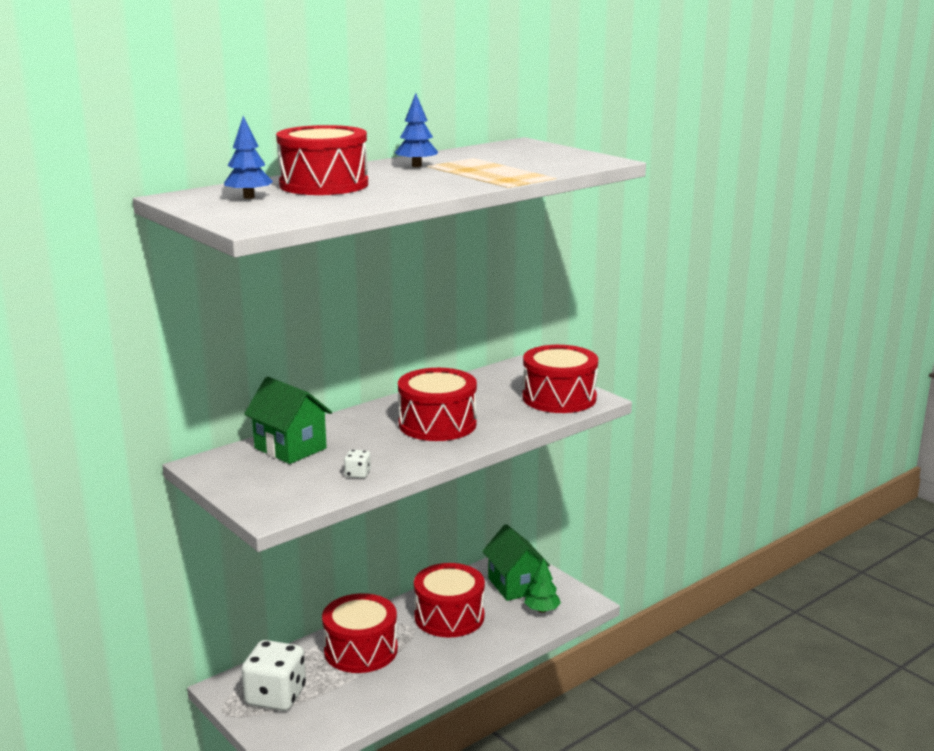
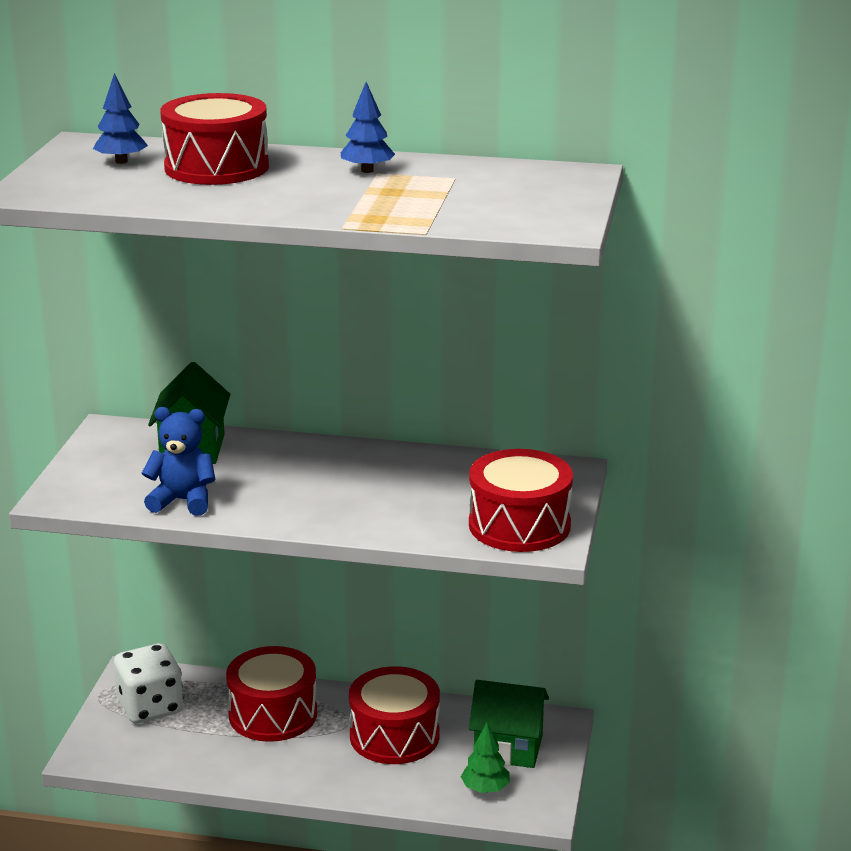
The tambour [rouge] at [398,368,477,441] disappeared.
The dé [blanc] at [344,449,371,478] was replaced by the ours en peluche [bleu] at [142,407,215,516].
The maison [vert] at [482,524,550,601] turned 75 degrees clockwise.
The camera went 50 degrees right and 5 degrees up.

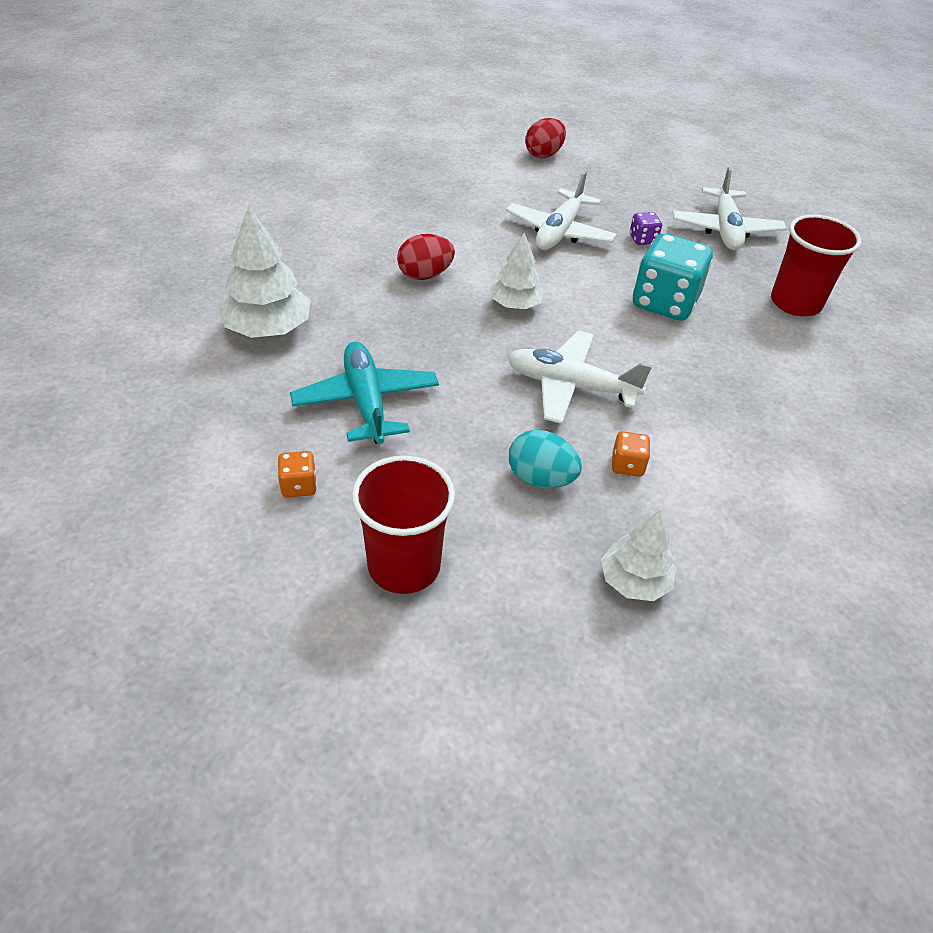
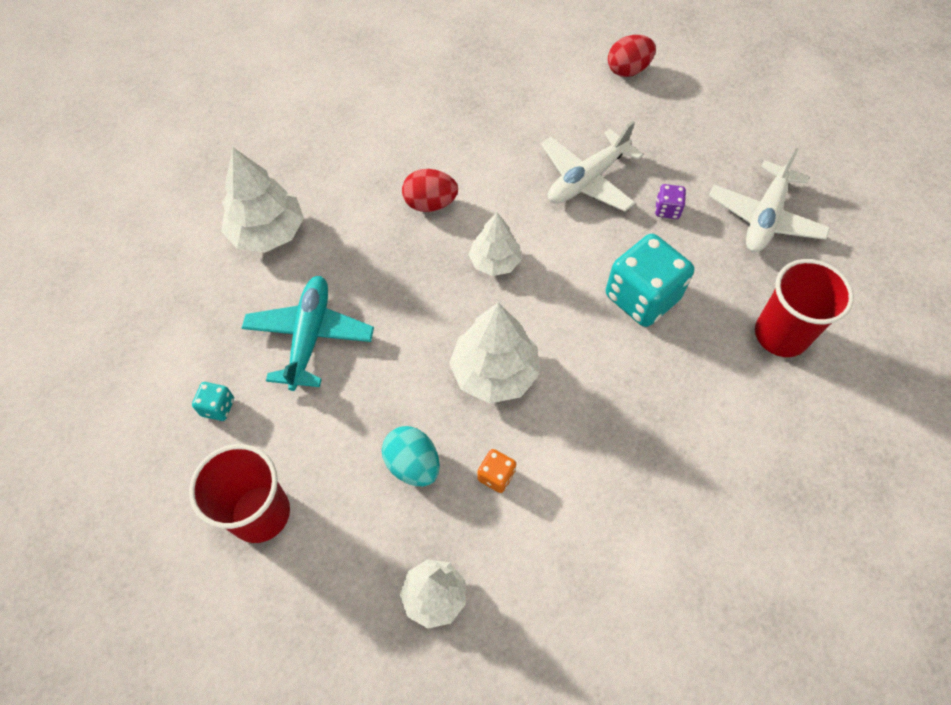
The avion [blanc] at [508,331,652,424] was replaced by the arbre [blanc] at [449,303,540,404].
The dé [orange] at [278,451,317,497] became the dé [turquoise] at [192,382,234,421].
The camera went 25 degrees right and 15 degrees up.

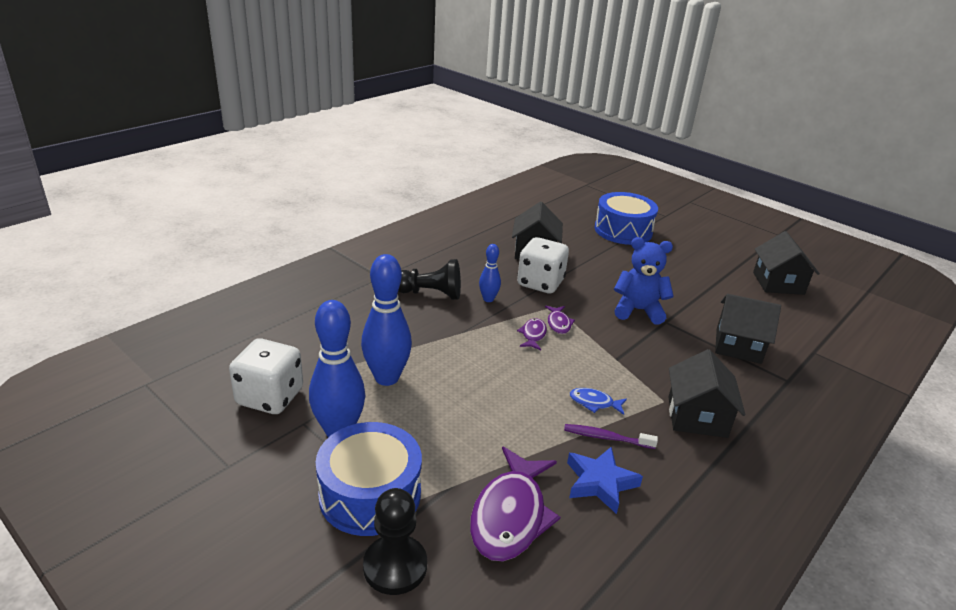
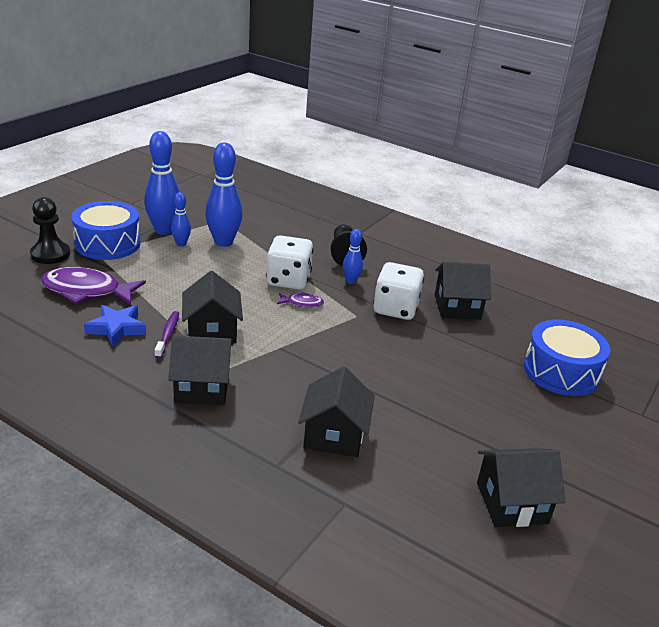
The poisson [violet] at [545,306,575,334] disappeared.
The ours en peluche [bleu] at [614,237,674,324] disappeared.
The quille [bleu] at [171,192,191,246] appeared.
The dé [blanc] moved from [229,338,303,414] to [266,235,313,290].
The poisson [bleu] at [570,388,627,415] was replaced by the maison [noir] at [182,271,243,343].
The camera went 80 degrees right and 0 degrees up.

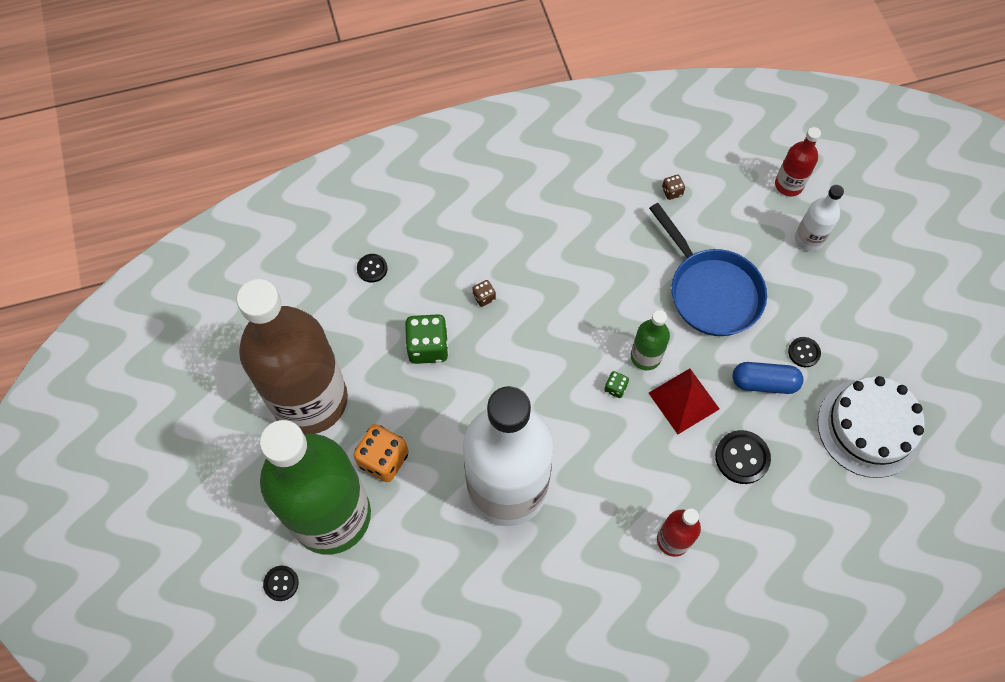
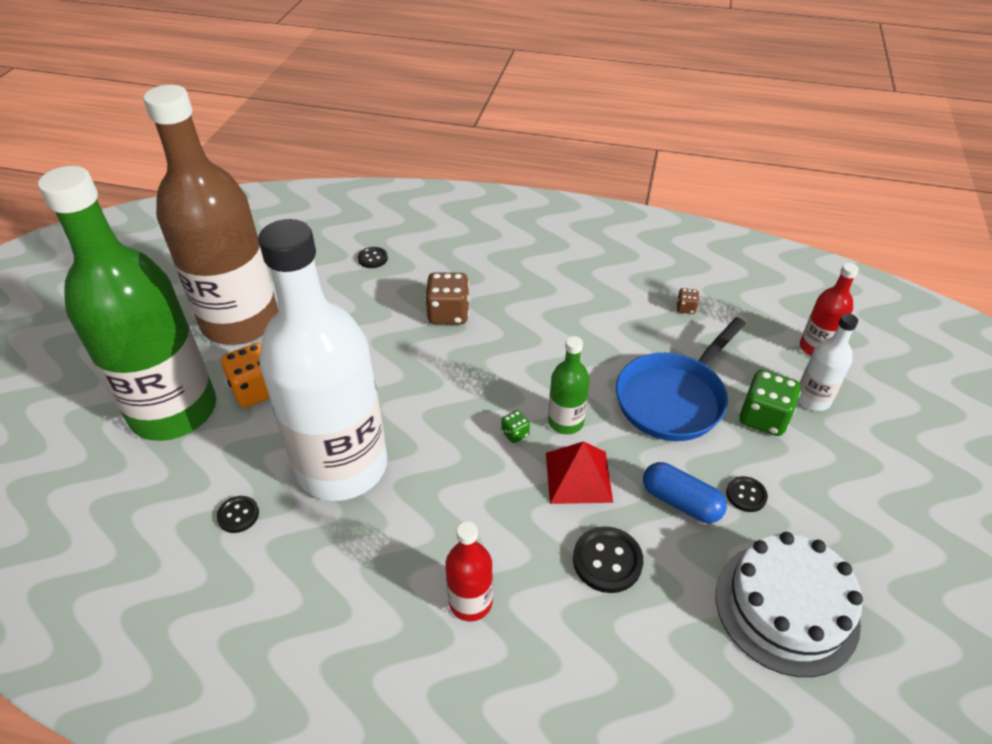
The bouton [noir] moved from [263,566,299,601] to [217,496,259,533].
The dé [vert] moved from [405,314,449,364] to [740,370,801,436].
The poêle [bleu] at [649,203,767,336] turned 45 degrees clockwise.
The dé [marron] at [473,280,496,307] changed to 2.07 times the size.
The camera went 30 degrees right and 20 degrees down.

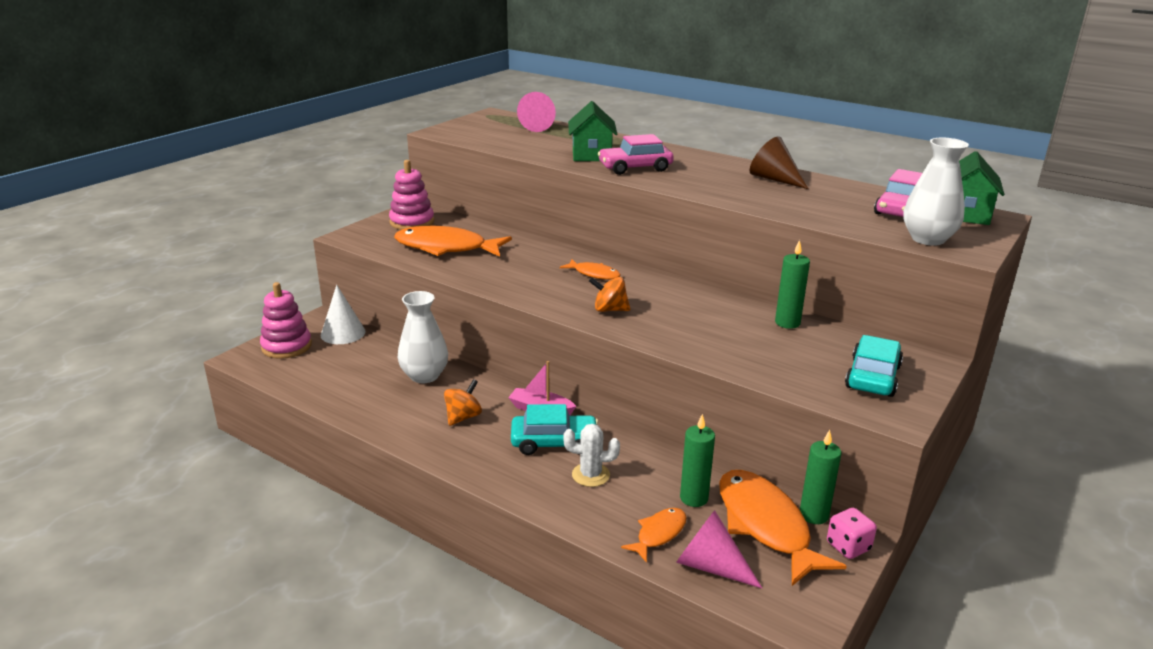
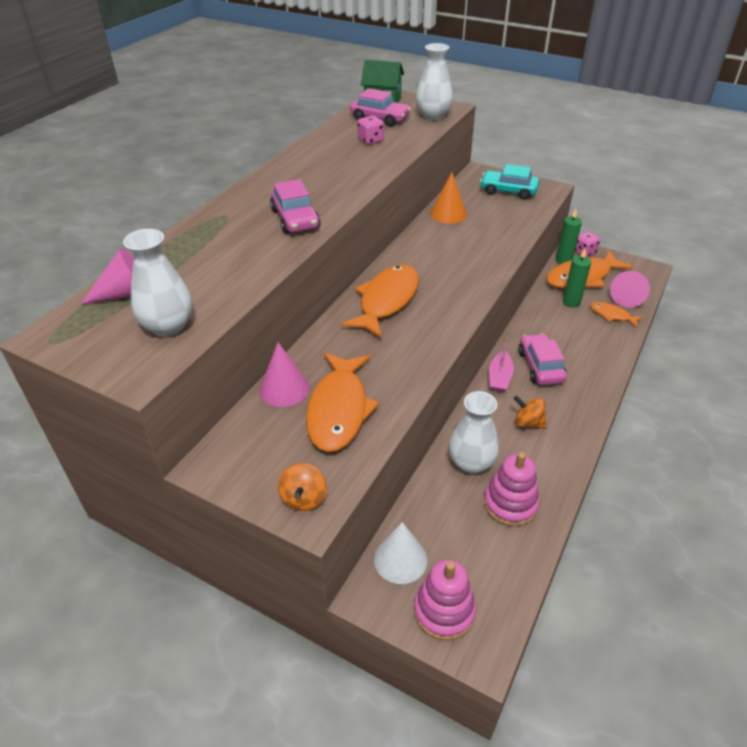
The cactus [blanc] at [563,424,620,487] disappeared.
The maison [vert] at [568,101,617,161] disappeared.
The cône [marron] at [750,136,808,189] disappeared.
The vase [blanc] at [123,229,193,337] appeared.
The cône [rose] at [260,342,310,407] appeared.
The dé [rose] at [358,116,384,145] appeared.
The jouet à empiler [rose] moved from [389,160,434,230] to [484,452,540,527].
The toupie [orange] moved from [589,277,630,312] to [278,463,327,511].
The bougie [vert] at [775,240,810,329] was replaced by the cône [orange] at [430,172,467,224].
The voiture [turquoise] at [511,404,598,455] became the voiture [rose] at [519,334,567,385].
The poisson [orange] at [560,259,620,280] changed to 1.97 times the size.
The camera went 95 degrees left and 15 degrees up.

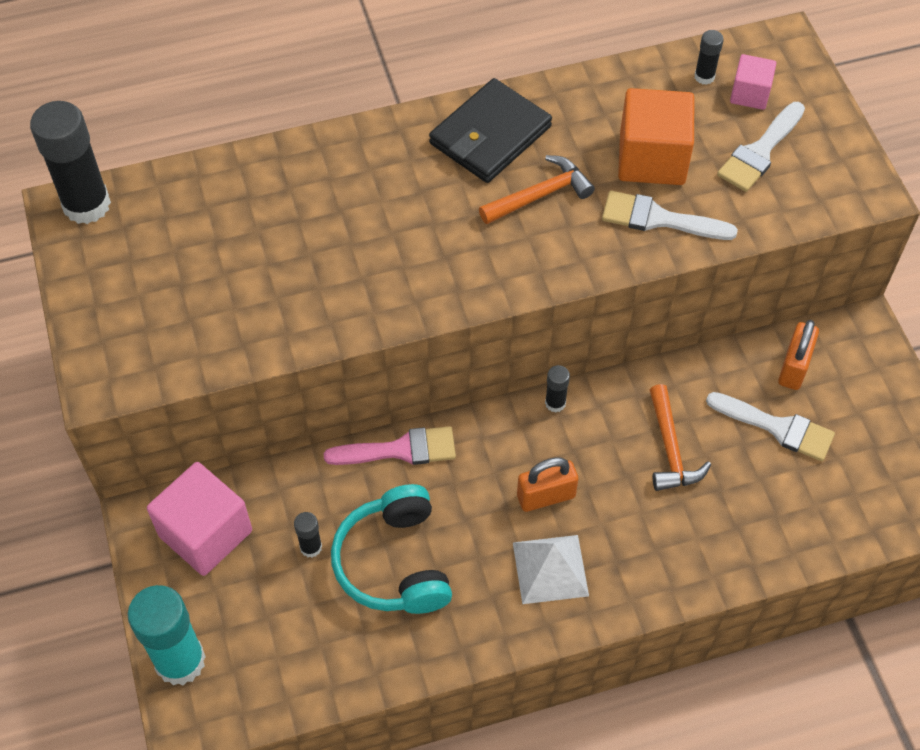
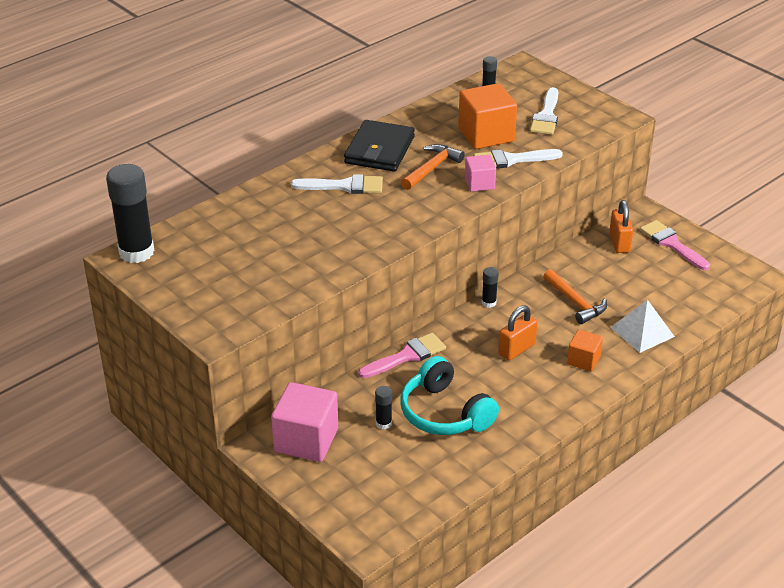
The bâton de colle [turquoise] at [128,585,206,685] disappeared.
The cube [orange] at [567,329,603,372] appeared.
The pinceau [rose] at [640,220,710,270] appeared.
The pyramide [blanc] moved from [513,535,589,604] to [610,299,675,353].
The pinceau [blanc] moved from [706,392,835,461] to [291,174,383,194].
The cube [rose] moved from [730,54,776,110] to [465,155,496,192].
The camera went 25 degrees left and 20 degrees down.

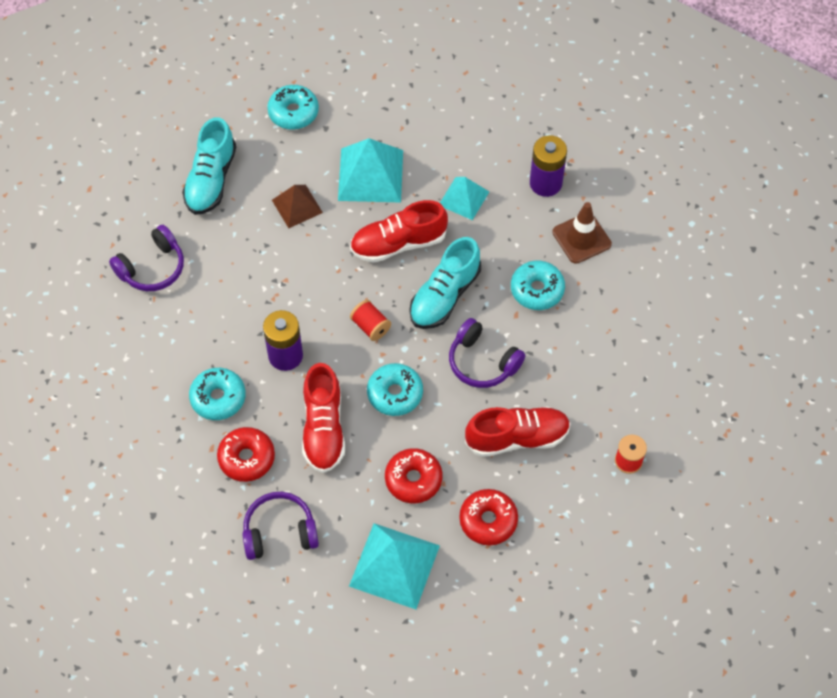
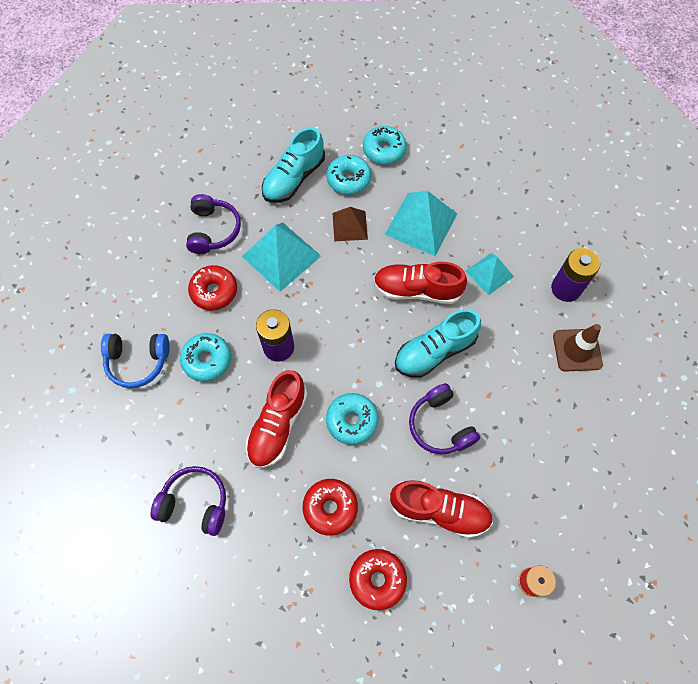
The bobine [rouge] at [350,300,391,341] disappeared.
The casque audio [bleu] at [101,334,170,388] appeared.
The beignet [rouge] moved from [217,427,275,482] to [188,265,237,311].
The pyramide [turquoise] moved from [349,523,440,609] to [242,223,321,292].
The beignet [turquoise] moved from [511,261,565,310] to [326,155,371,195].
The casque audio [violet] at [109,225,184,291] turned 75 degrees counterclockwise.
The camera went 25 degrees right and 5 degrees up.

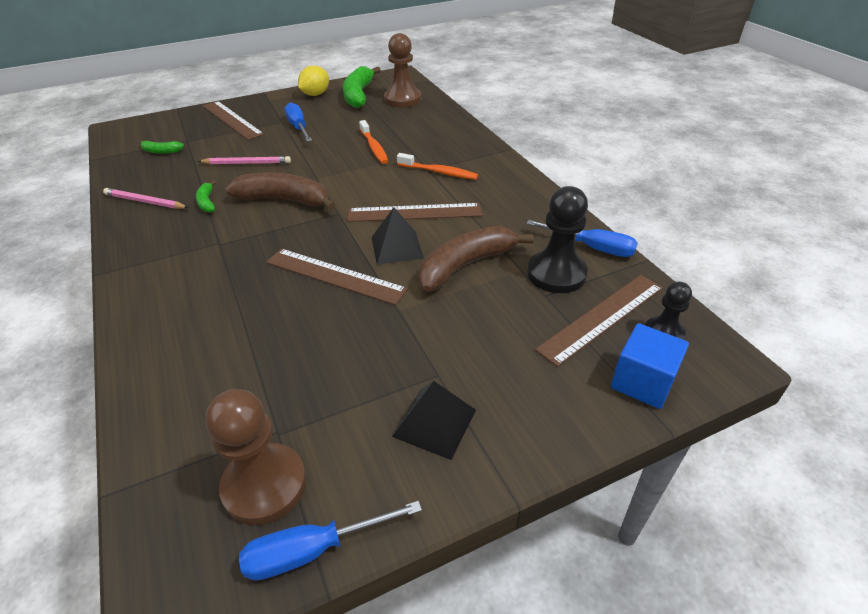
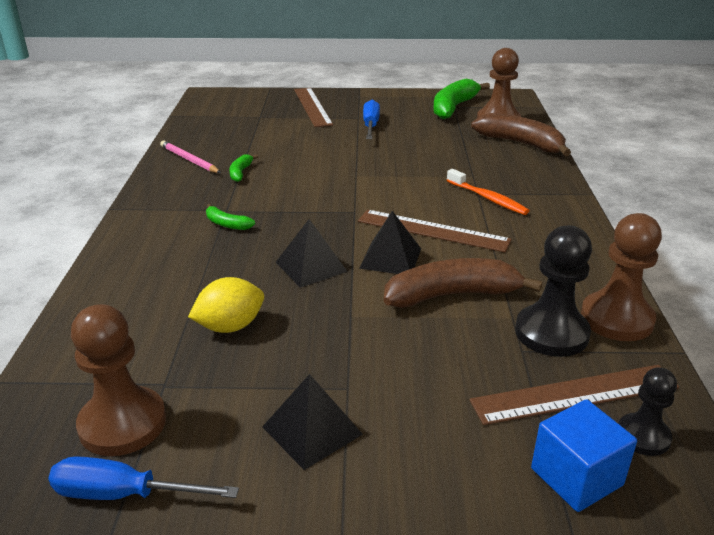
The crayon [rose] at [198,156,291,164] disappeared.
The brosse à dents [orange] at [359,120,389,164] disappeared.
The banane [vert] moved from [139,140,184,154] to [206,204,255,230].
The banane [marron] moved from [225,172,335,210] to [471,113,571,156].
The citron [jaune] moved from [298,66,329,96] to [188,277,264,333].
The règle [marron] at [266,249,408,305] was replaced by the pyramide [noir] at [276,219,348,288].
The tournevis [bleu] at [526,220,638,257] was replaced by the pion [marron] at [581,213,662,341].
The camera went 25 degrees right and 10 degrees down.

